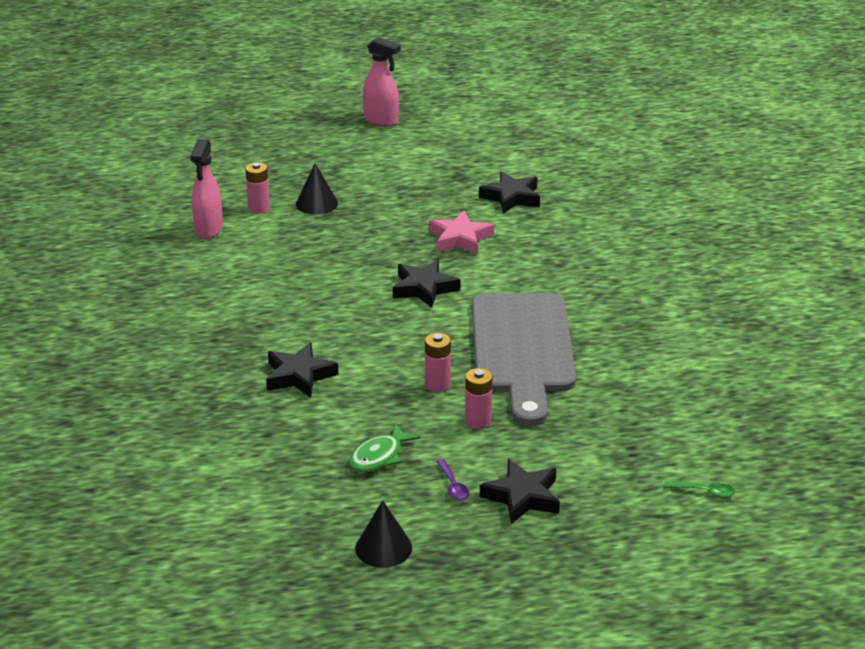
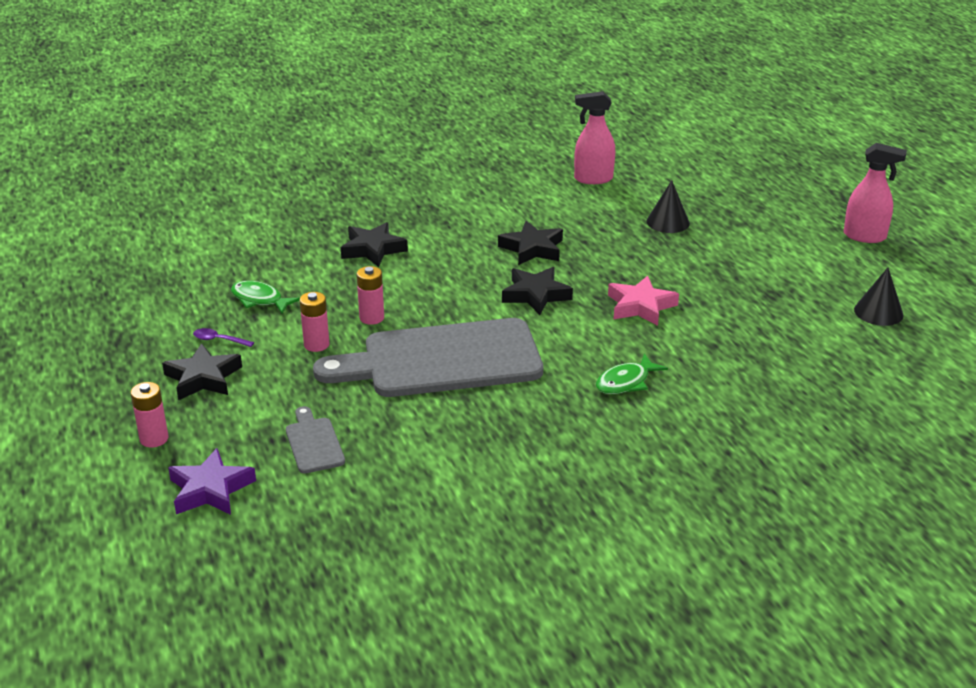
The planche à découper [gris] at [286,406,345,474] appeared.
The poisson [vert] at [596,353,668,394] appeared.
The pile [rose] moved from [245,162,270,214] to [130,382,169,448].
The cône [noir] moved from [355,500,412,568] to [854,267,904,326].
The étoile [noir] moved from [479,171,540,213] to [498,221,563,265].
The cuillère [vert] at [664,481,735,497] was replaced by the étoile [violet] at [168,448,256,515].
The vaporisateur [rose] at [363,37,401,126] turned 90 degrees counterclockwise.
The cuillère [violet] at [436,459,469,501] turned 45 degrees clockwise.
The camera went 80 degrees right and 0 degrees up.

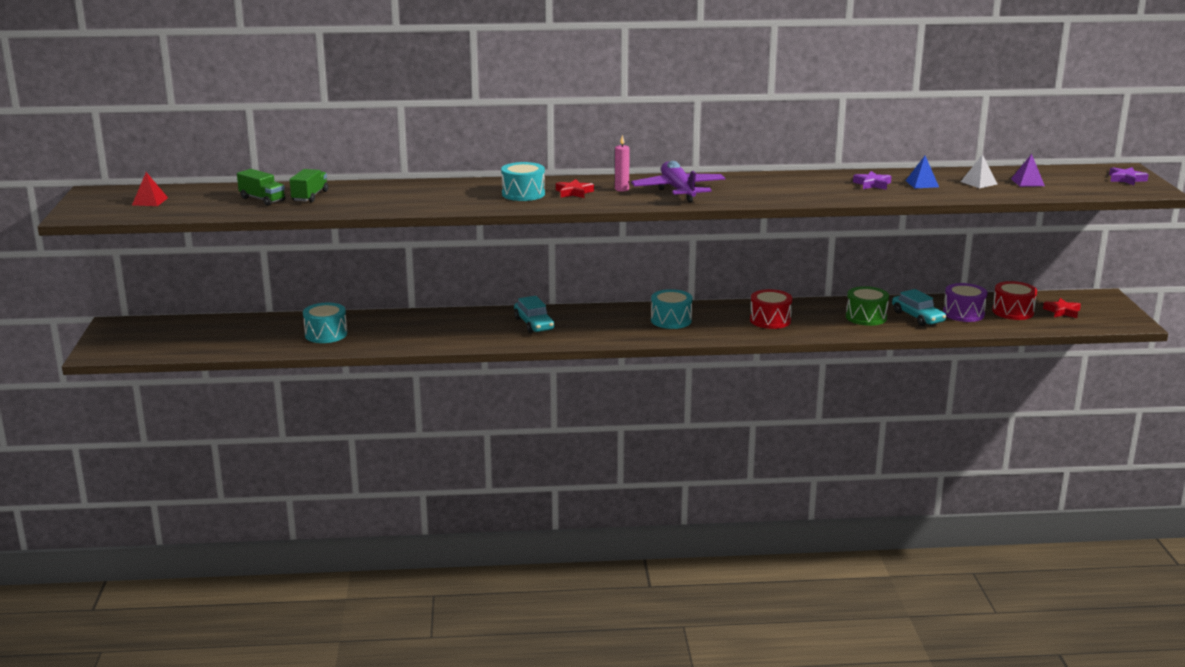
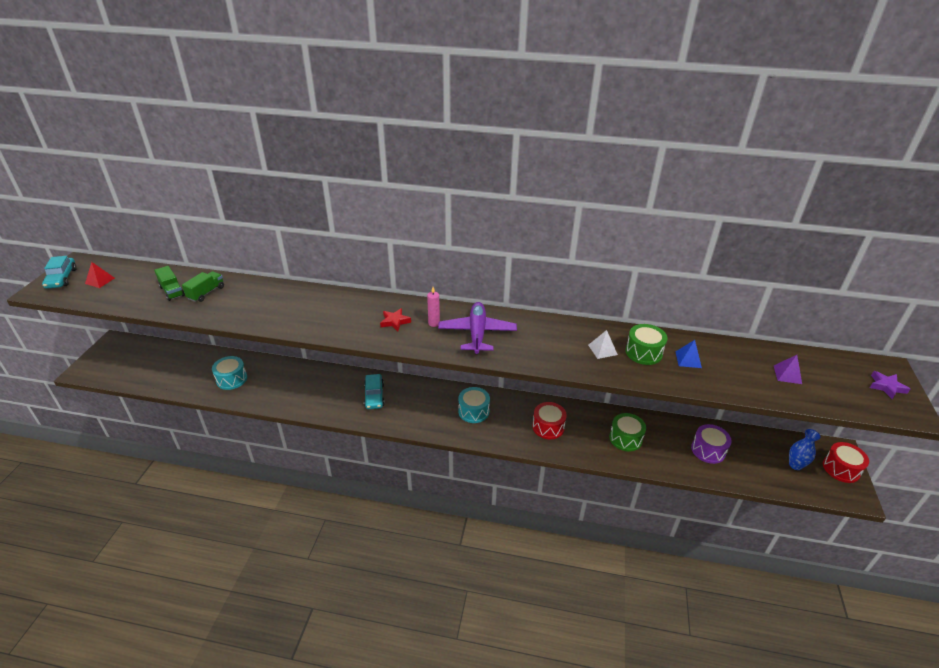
The tambour [turquoise] at [501,162,545,201] disappeared.
The voiture [turquoise] moved from [892,289,946,326] to [42,256,77,289].
The pyramide [blanc] moved from [961,154,997,189] to [588,330,618,359].
The tambour [rouge] moved from [992,281,1037,320] to [823,442,869,483].
The étoile [violet] at [853,171,892,190] was replaced by the tambour [vert] at [626,324,668,365].
The étoile [rouge] at [1043,298,1081,318] was replaced by the vase [bleu] at [789,429,821,470].
The camera went 15 degrees right and 15 degrees up.

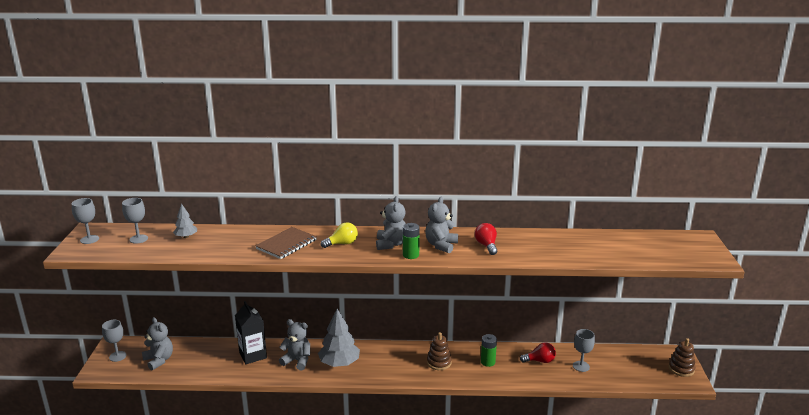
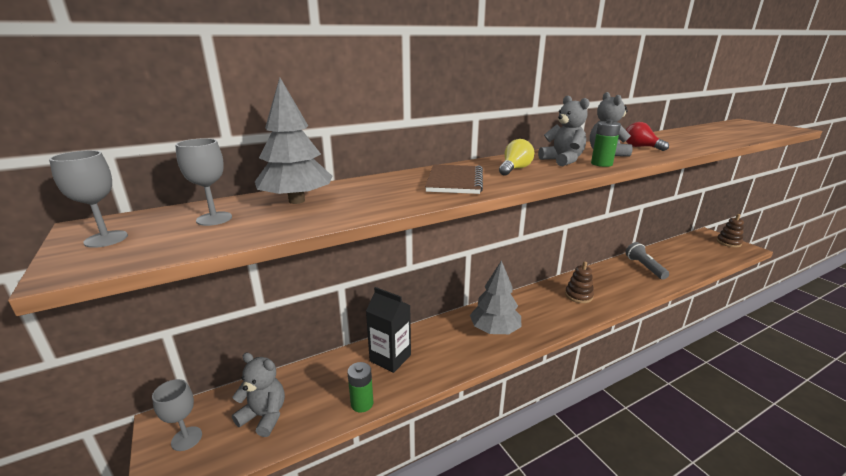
The ours en peluche [gris] at [279,319,310,370] disappeared.
The verre à pied [gris] at [573,329,595,372] disappeared.
The pile [vert] moved from [481,334,497,367] to [347,362,373,413].
The ampoule [rouge] at [520,342,556,363] was replaced by the lampe de poche [gris] at [625,242,669,279].
The arbre [gris] at [173,204,197,238] changed to 1.88 times the size.
The camera went 30 degrees left and 0 degrees up.

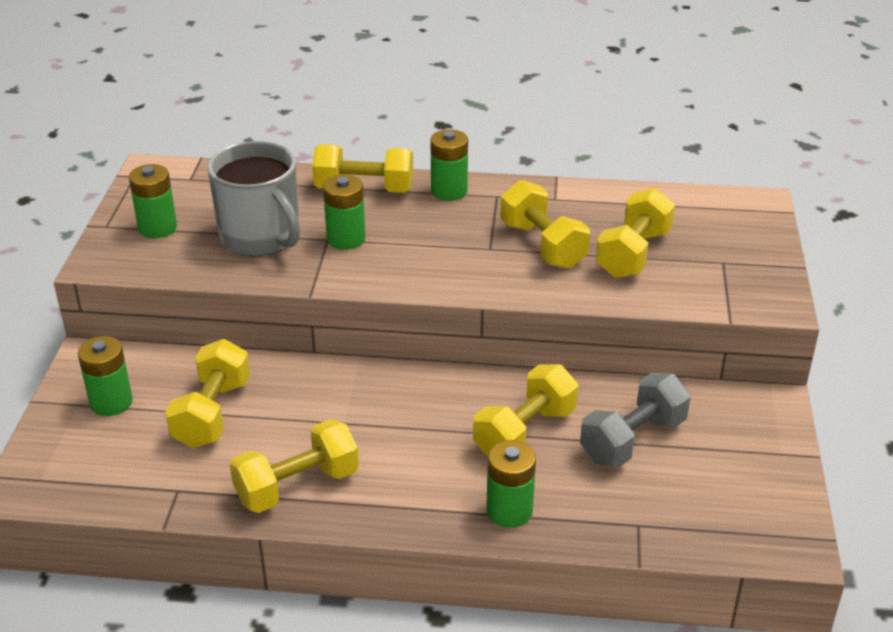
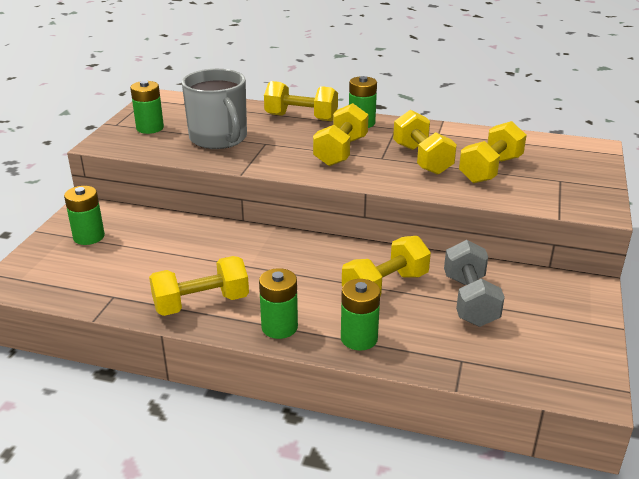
The haltère [jaune] moved from [165,339,250,448] to [313,103,369,166].
The pile [vert] moved from [323,175,366,250] to [259,268,298,339].
The haltère [gris] at [580,373,691,467] turned 60 degrees counterclockwise.
The camera went 10 degrees right and 5 degrees down.

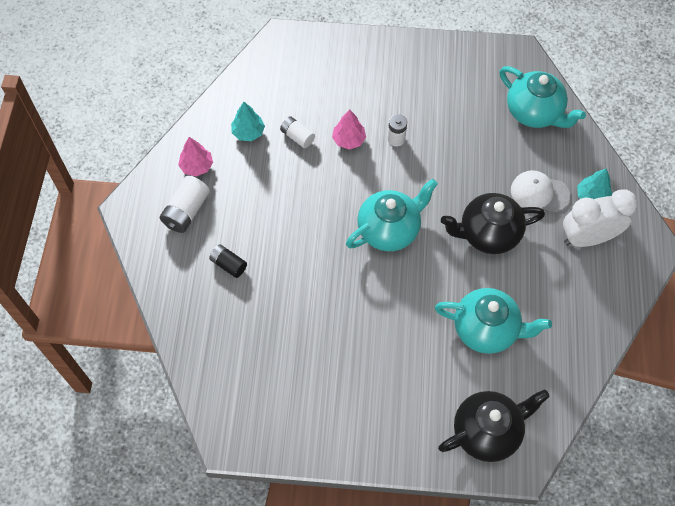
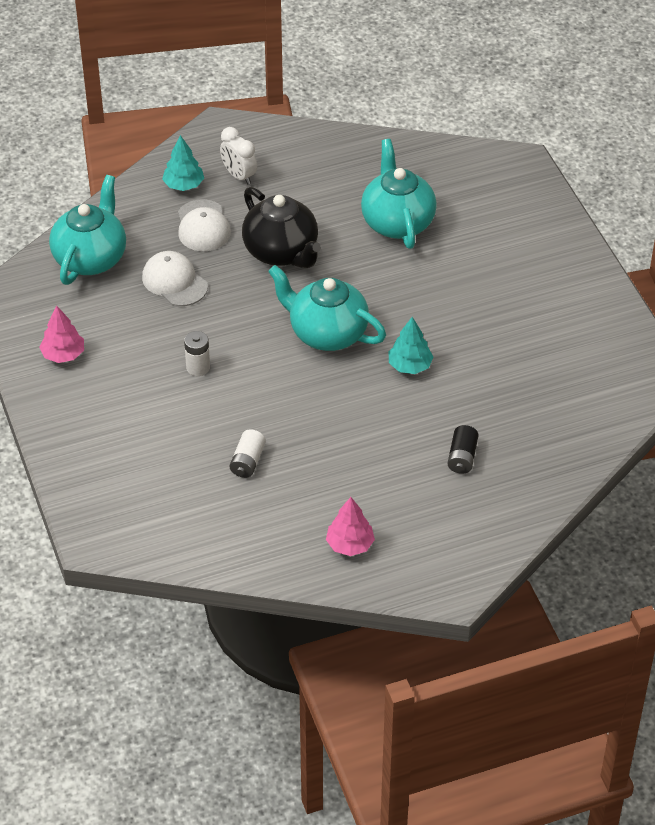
The pile [blanc] at [160,176,210,233] disappeared.
The théière [noir] at [438,389,550,462] disappeared.
The casquette [blanc] at [142,251,208,306] appeared.
The arbre [turquoise] moved from [231,102,265,141] to [389,317,434,374].
The arbre [rose] moved from [332,109,366,149] to [39,305,84,363].
The réveil [blanc] at [563,189,638,247] changed to 0.59 times the size.
The camera went 115 degrees left and 15 degrees down.

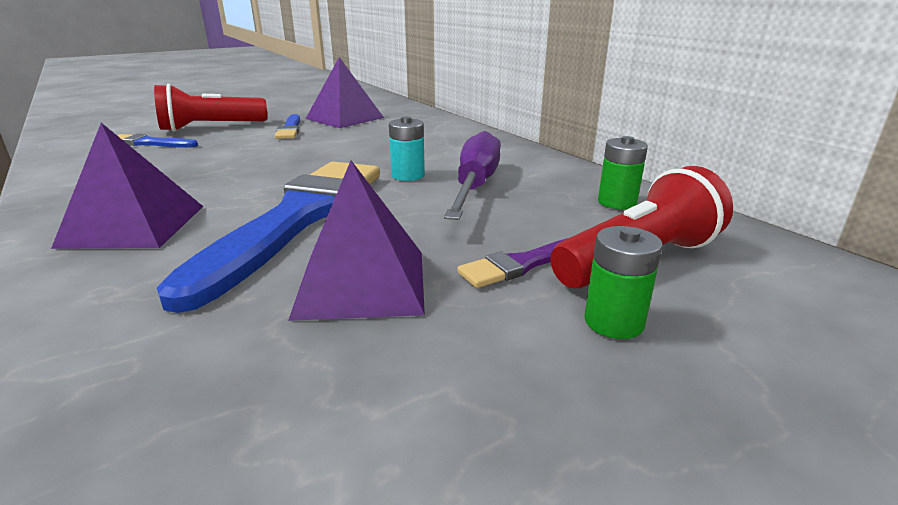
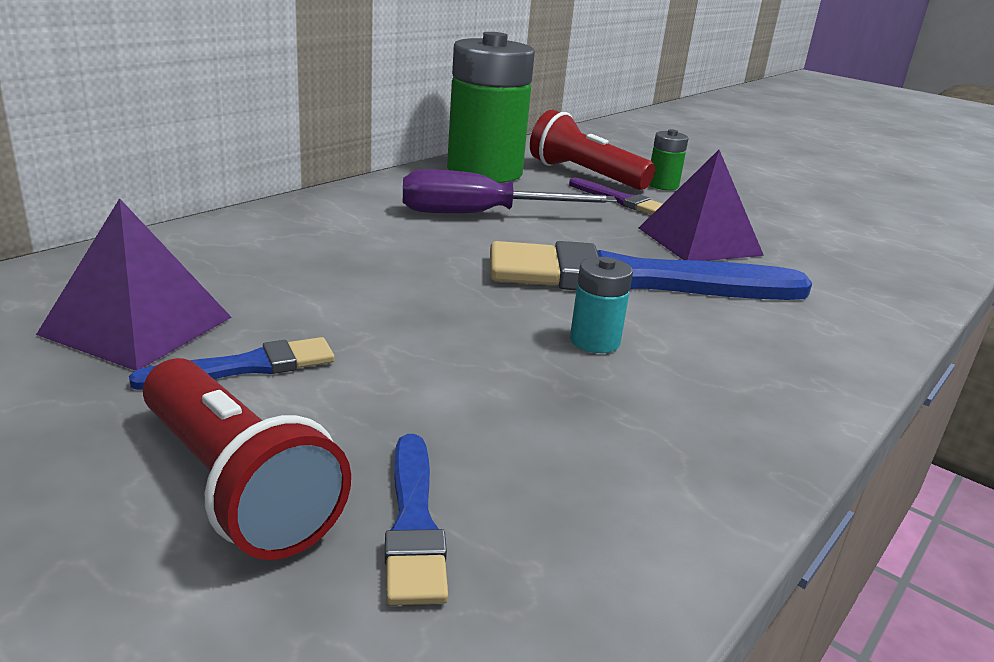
The pyramide [violet] at [51,123,203,249] disappeared.
The pile [turquoise] moved from [389,116,425,181] to [570,257,633,353].
The pile [vert] at [598,136,648,209] changed to 2.36 times the size.
The camera went 110 degrees left and 0 degrees up.

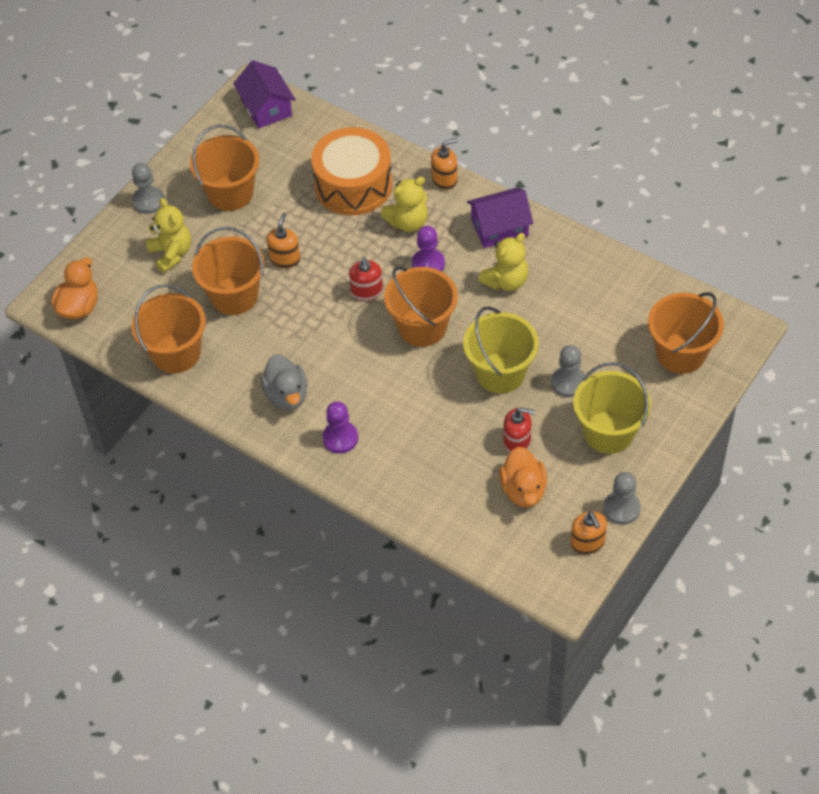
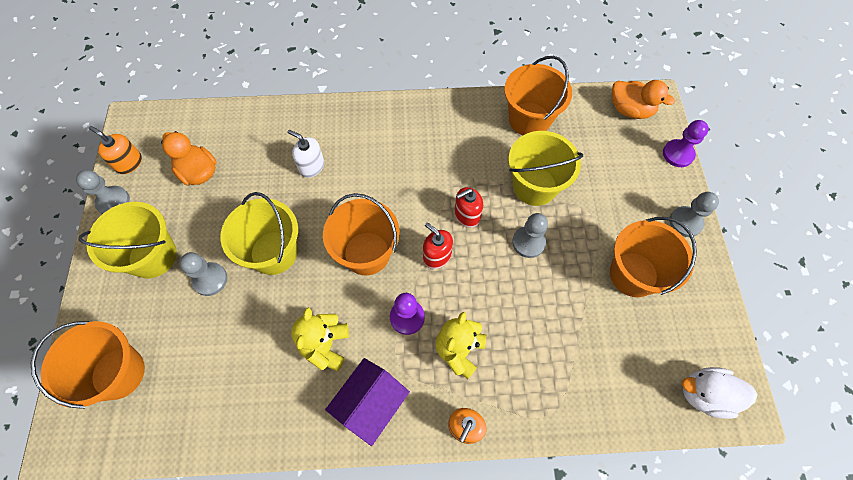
The ours en peluche [jaune] at [146,198,191,273] disappeared.
The canard [gris] at [261,354,308,410] disappeared.
The tambour [orange] at [311,127,392,215] disappeared.
The distributeur de savon [blanc] at [287,130,324,178] appeared.
The pion [violet] moved from [323,401,358,454] to [663,120,709,167].
The distributeur de savon [rouge] moved from [503,407,535,453] to [454,187,483,228].
The maison [violet] at [233,60,296,128] was replaced by the canard [blanc] at [682,367,758,419].
The distributeur de savon [orange] at [266,213,300,268] was replaced by the pion [gris] at [512,213,548,258].
The seau [orange] at [192,226,265,315] became the seau [jaune] at [508,131,583,206].
The canard [orange] at [51,258,98,319] turned 45 degrees counterclockwise.
The camera went 140 degrees right and 10 degrees up.

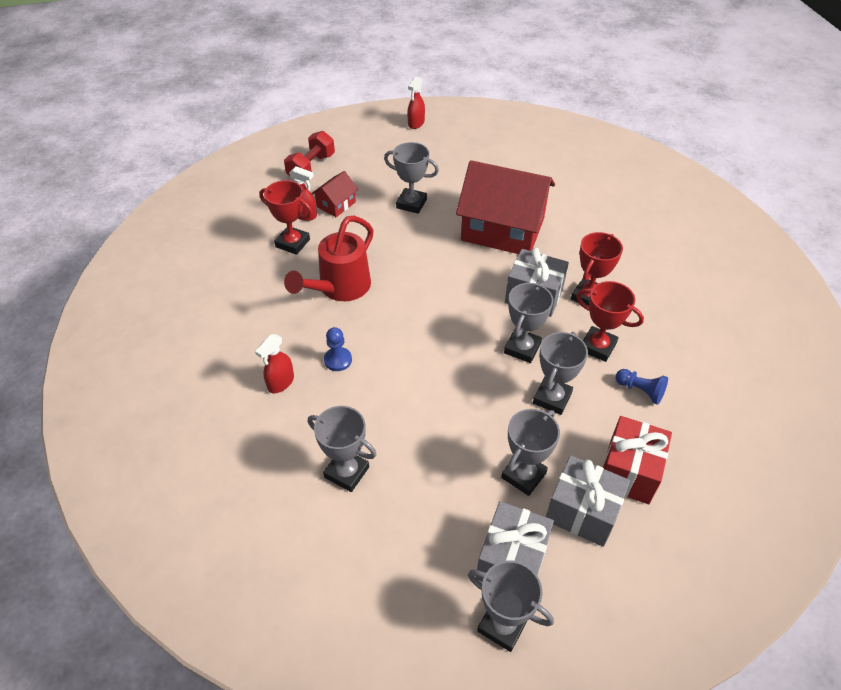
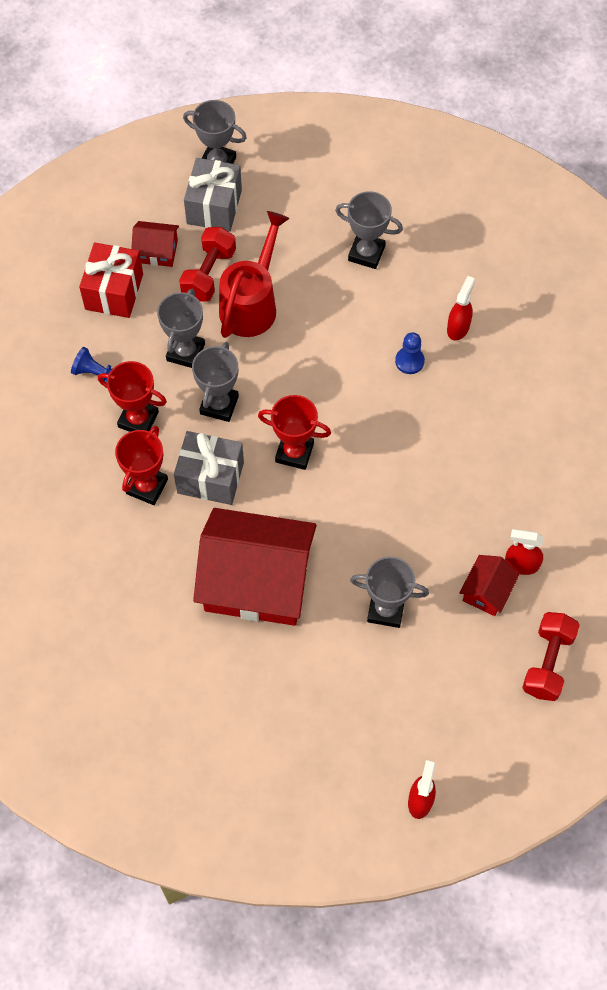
The trophée [rouge] moved from [259,180,313,255] to [258,395,331,470].
The arrosoir [rouge] moved from [284,216,374,301] to [219,211,289,338].
The trophée [gris] at [501,409,560,496] was replaced by the haltère [rouge] at [179,227,236,301].
The cadeau [gris] at [546,455,630,547] was replaced by the maison [rouge] at [131,221,179,267].
The camera went 170 degrees right and 15 degrees up.

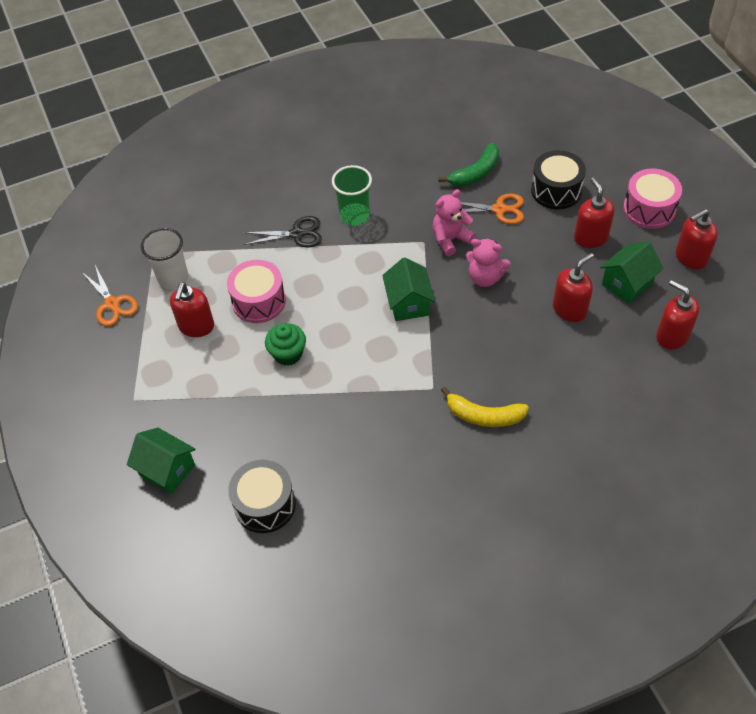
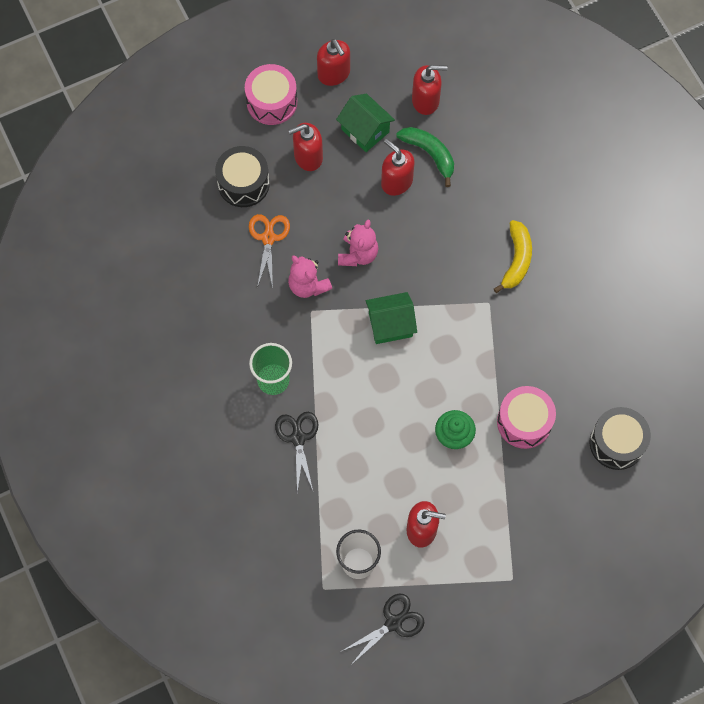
The maison [vert] at [127,428,196,494] disappeared.
The tambour [rose] moved from [227,260,286,323] to [497,386,556,449].
The banane [vert] moved from [439,143,499,186] to [396,127,454,187].
The ciseaux [orange] at [82,265,138,326] became the ciseaux [noir] at [342,594,425,666].
The distributeur de savon [rouge] at [656,280,699,350] turned 135 degrees counterclockwise.
The camera went 95 degrees left and 15 degrees up.

